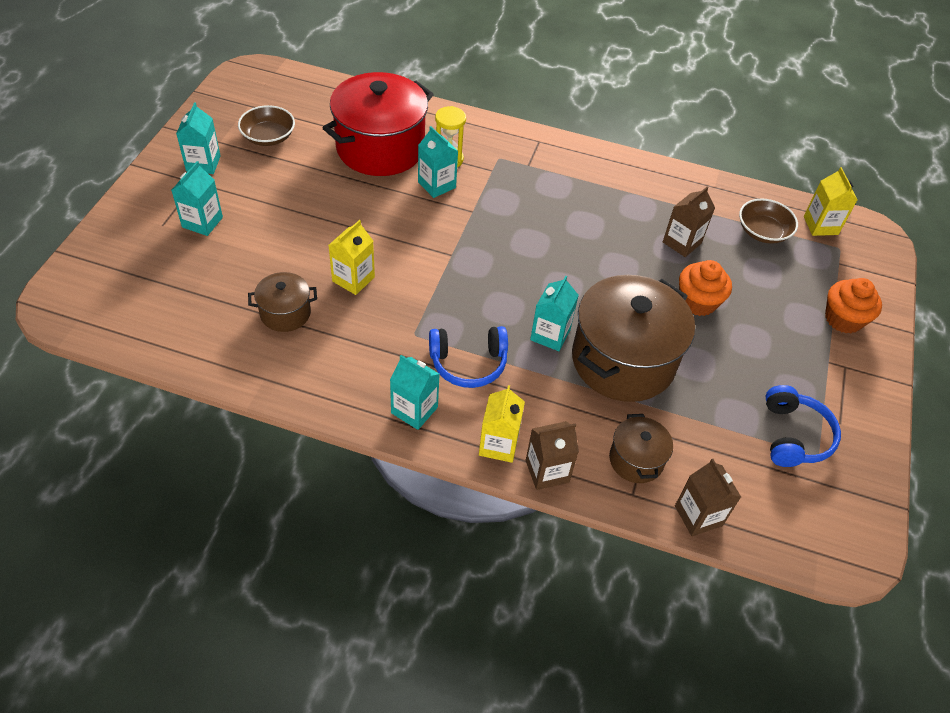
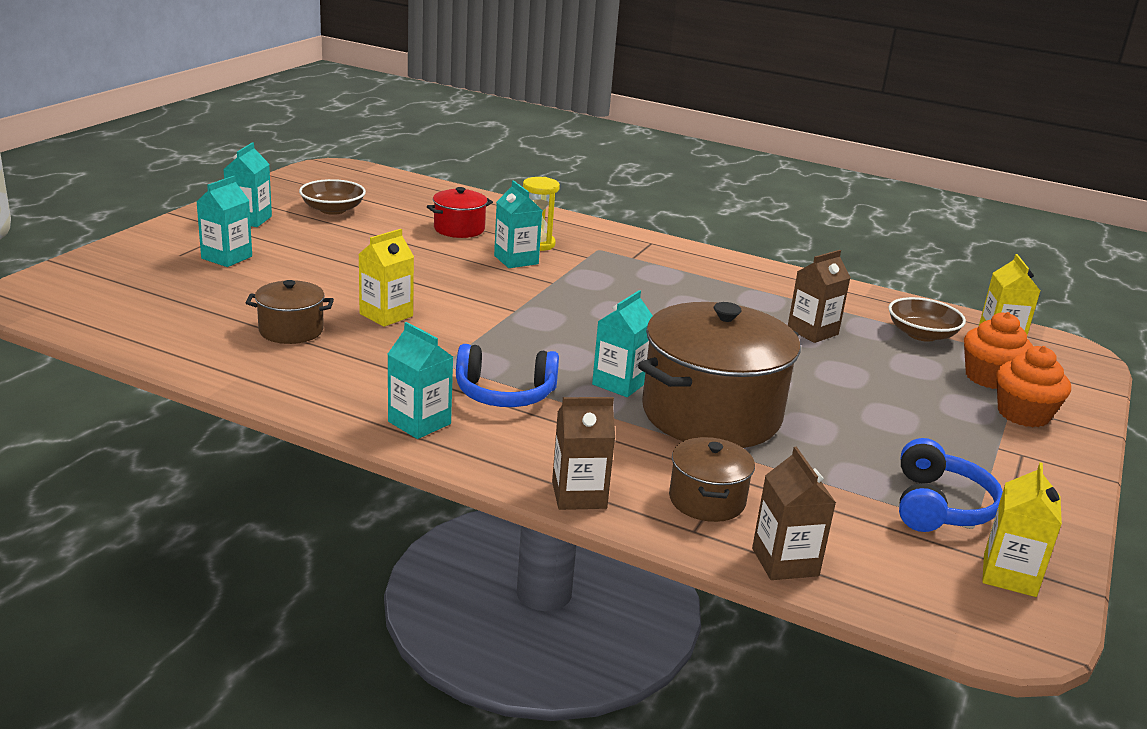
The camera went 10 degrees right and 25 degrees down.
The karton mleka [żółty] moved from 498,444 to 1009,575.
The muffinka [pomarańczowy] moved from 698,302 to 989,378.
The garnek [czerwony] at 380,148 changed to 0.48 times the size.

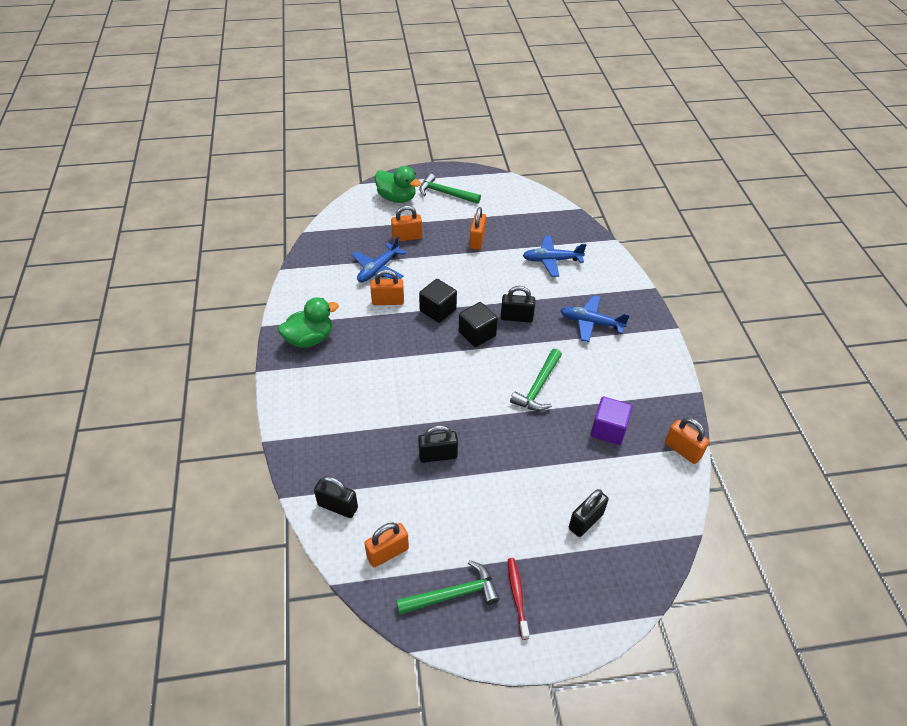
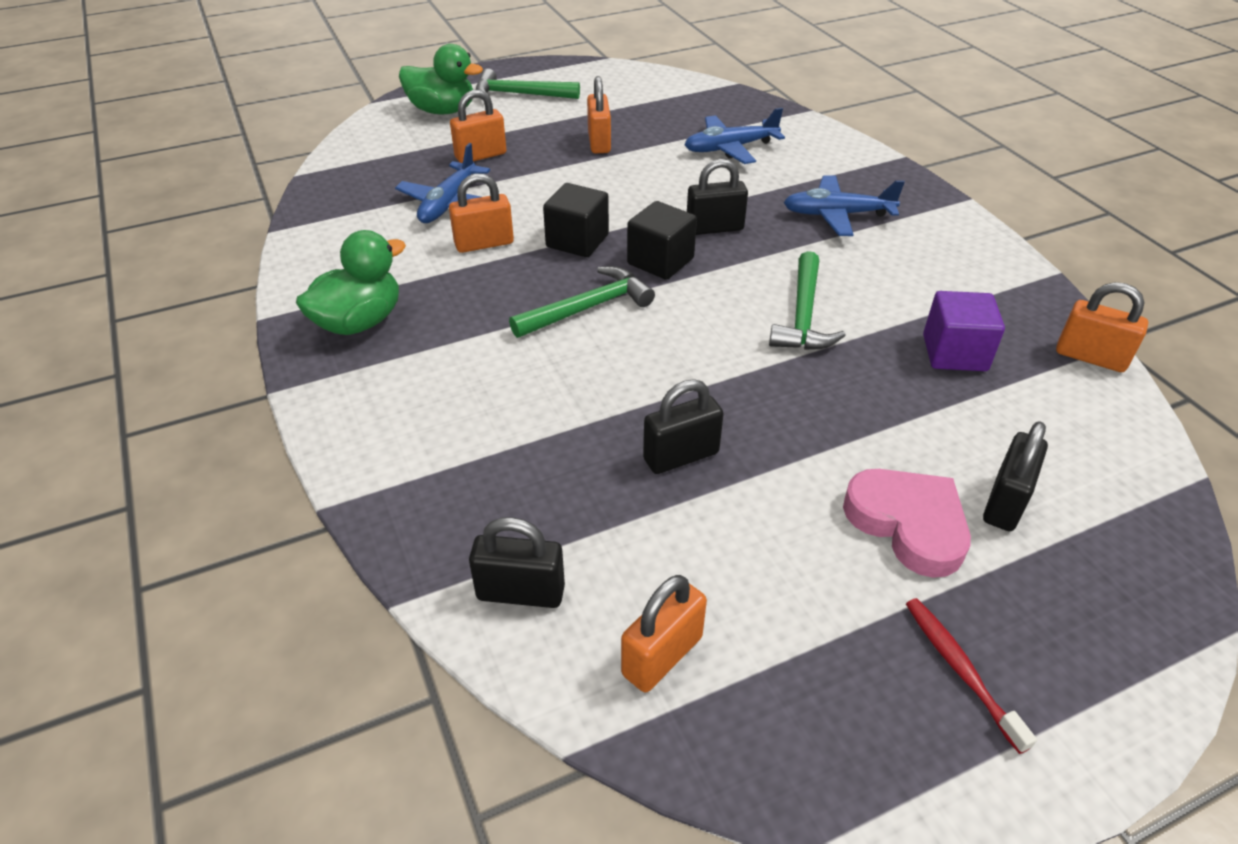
The camera went 15 degrees left and 5 degrees down.
The serce [różowy] at 908,524 appeared.
The młotek [zielony] moved from 452,594 to 587,308.

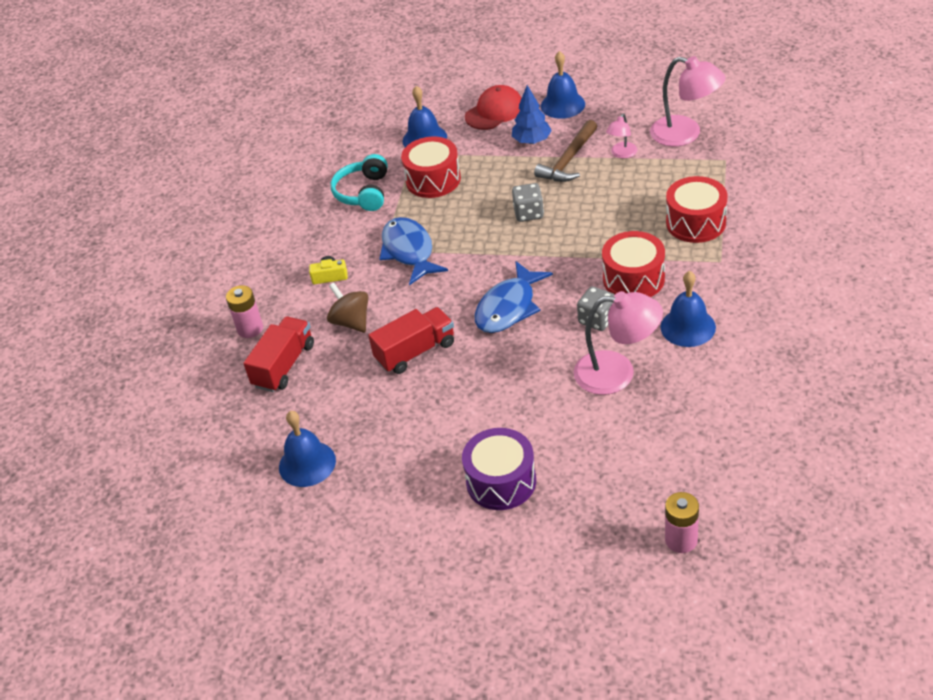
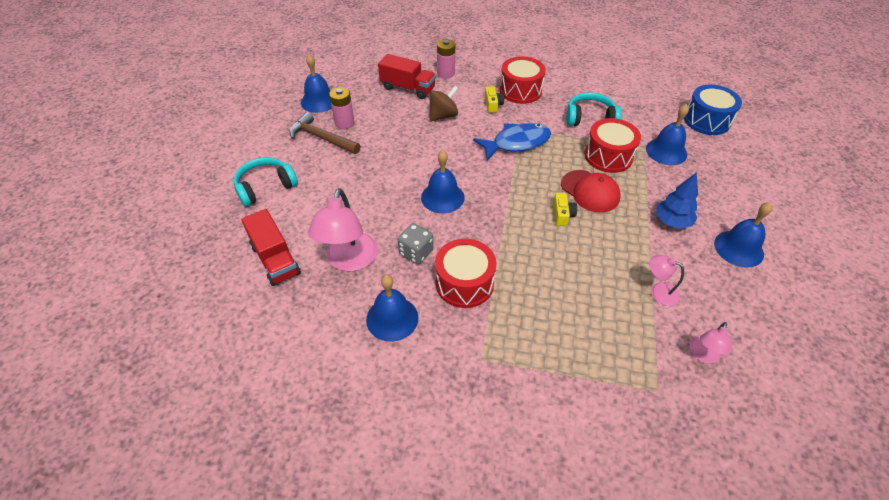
The camera went 85 degrees right and 5 degrees up.
The bęben [niebieski] at 706,120 appeared.
The ciężarówka [czerwony] moved from 415,352 to 275,259.
The czapka [czerwony] moved from 494,111 to 590,191.
The młotek [brązowy] moved from 568,160 to 322,138.
The bateria [różowy] moved from 681,540 to 344,123.
The bęben [czerwony] moved from 695,222 to 520,91.
The bęben [fioletowy] at 501,481 was replaced by the słuchawki [turkusowy] at 265,187.
The ryba [niebieski] at 508,307 was replaced by the dzwonek [niebieski] at 442,197.
The kostka do gry [szary] at 528,213 was replaced by the aparat fotograficzny [żółty] at 562,214.
The lampka [różowy] at 685,134 changed to 0.52 times the size.

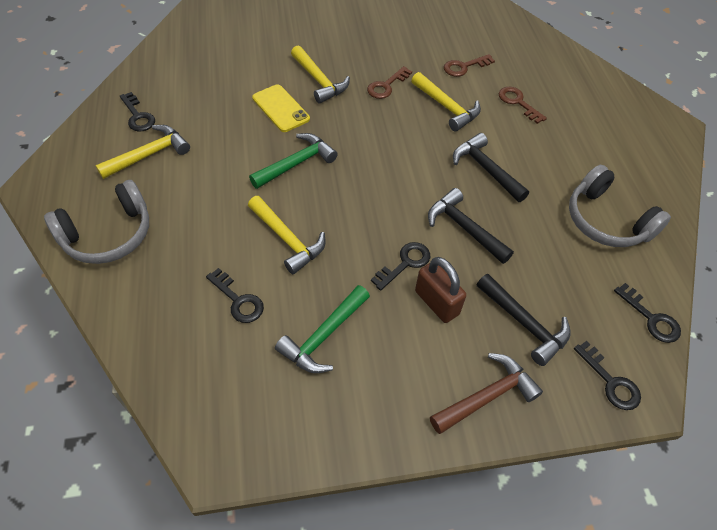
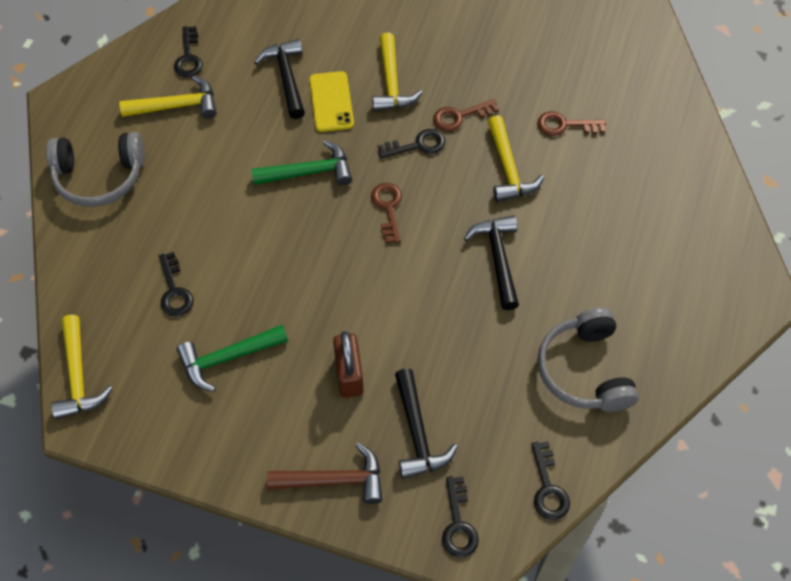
The camera went 30 degrees right and 5 degrees up.
The młotek [żółty] moved from 287,239 to 78,376.
The klucz [czarny] moved from 405,263 to 417,145.
The młotek [czarny] moved from 464,228 to 286,78.
The klucz [brązowy] moved from 518,103 to 388,208.

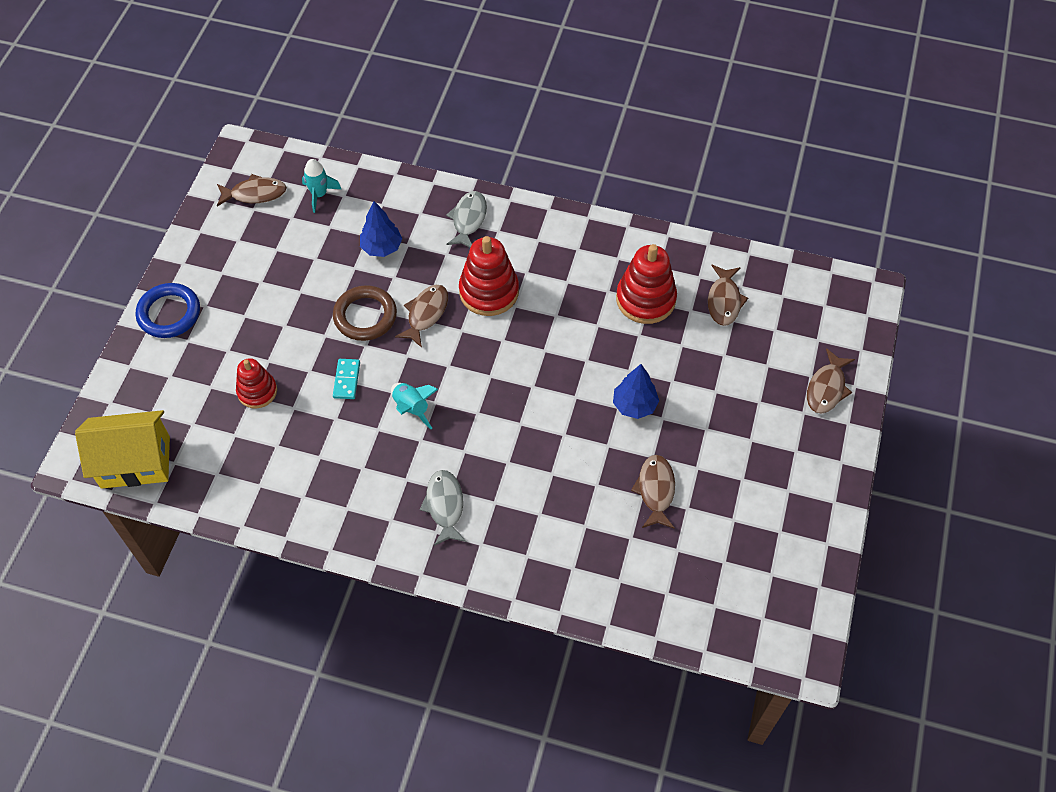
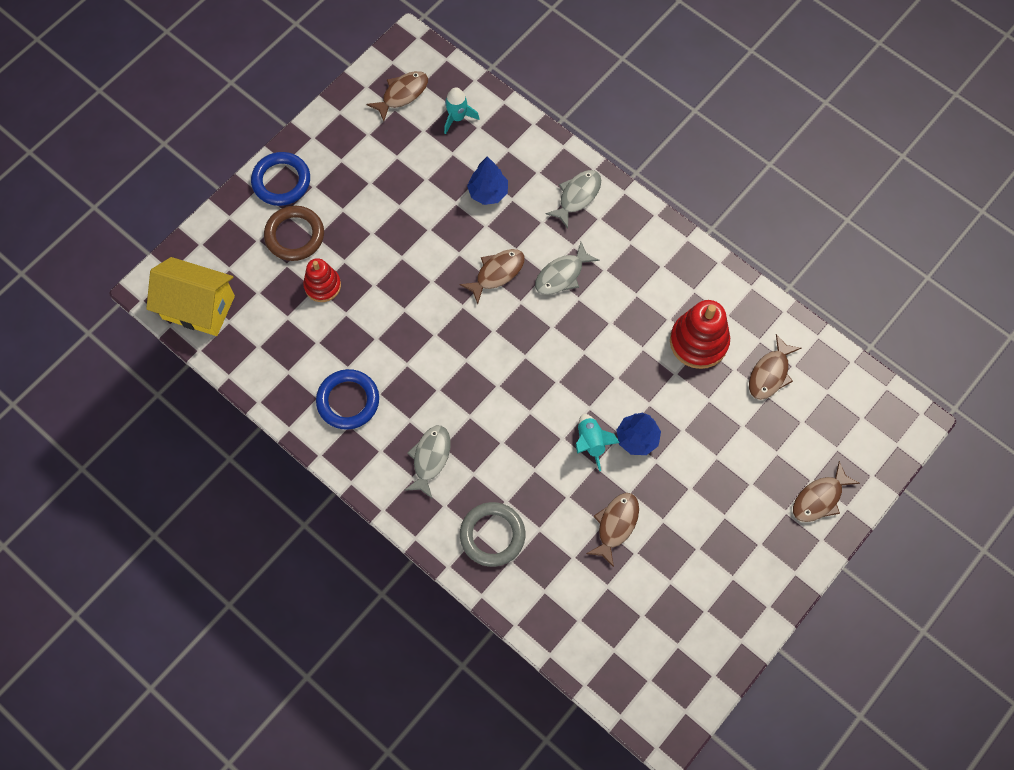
The camera went 25 degrees right and 10 degrees up.
The kostka domina [turkusowy] at 347,380 disappeared.
The pierścień [niebieski] at 348,401 appeared.
The pierścień [szary] at 492,535 appeared.
The pierścień [brązowy] moved from 365,316 to 294,235.
The rakieta [turkusowy] moved from 412,408 to 591,442.
The zabawka nakładanka [czerwony] at 489,292 was replaced by the ryba [szary] at 562,275.
The ryba [brązowy] at 255,194 turned 60 degrees counterclockwise.

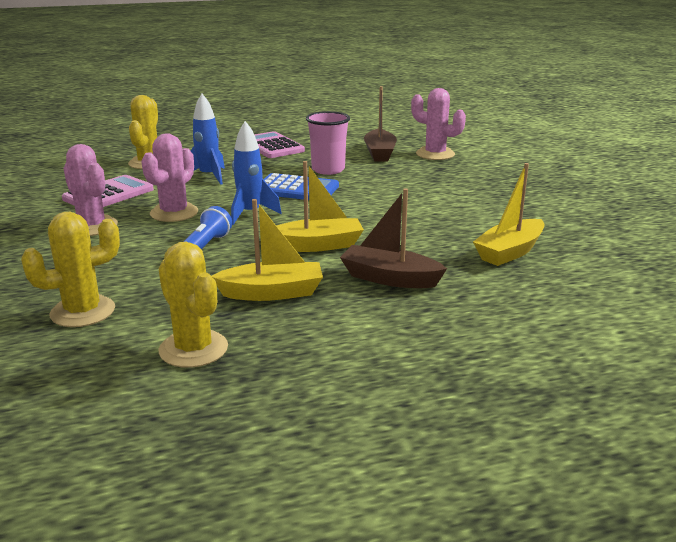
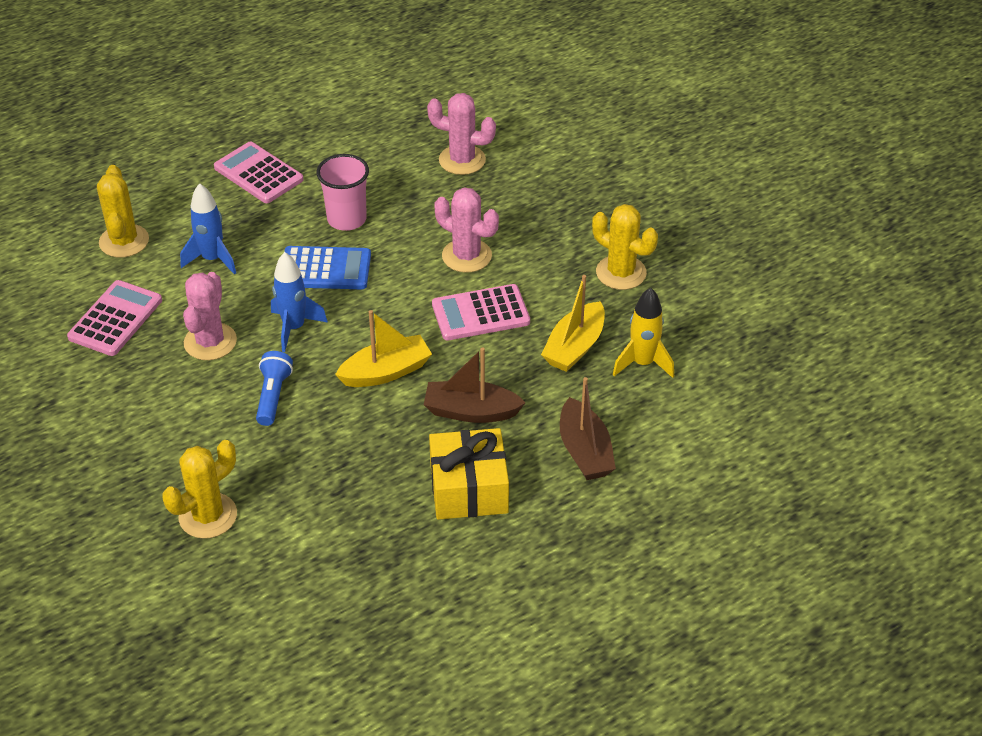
The camera went 15 degrees left and 20 degrees up.
The łódka [żółty] at 272,293 disappeared.
The prezent [żółty] at 469,489 appeared.
The kalkulator [różowy] at 480,313 appeared.
The rakieta [żółty] at 642,363 appeared.
The kaktus [różowy] moved from 92,226 to 466,256.
The kaktus [żółty] moved from 193,349 to 621,273.
The łódka [brązowy] moved from 379,153 to 585,451.

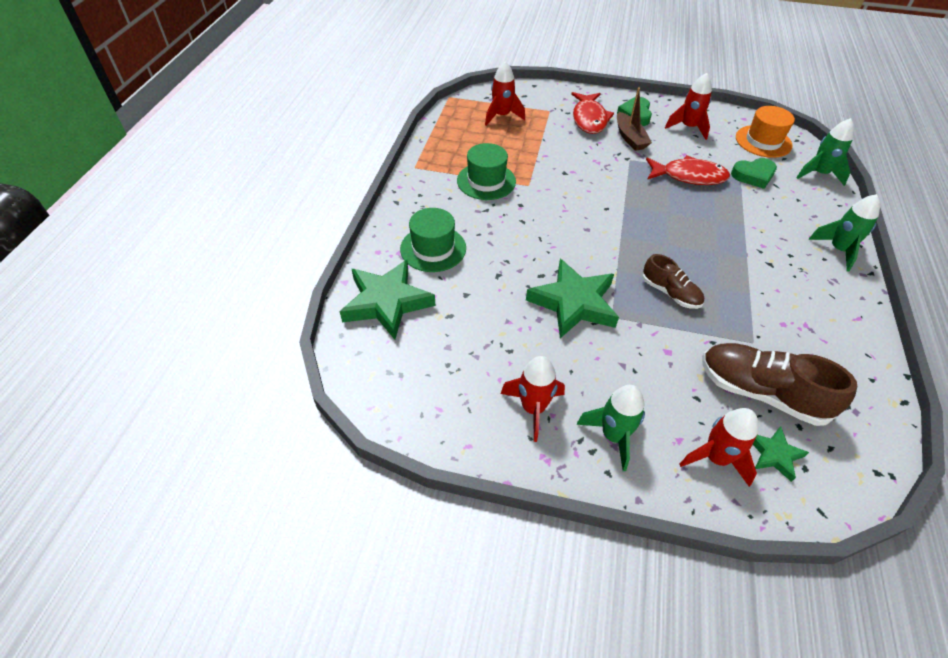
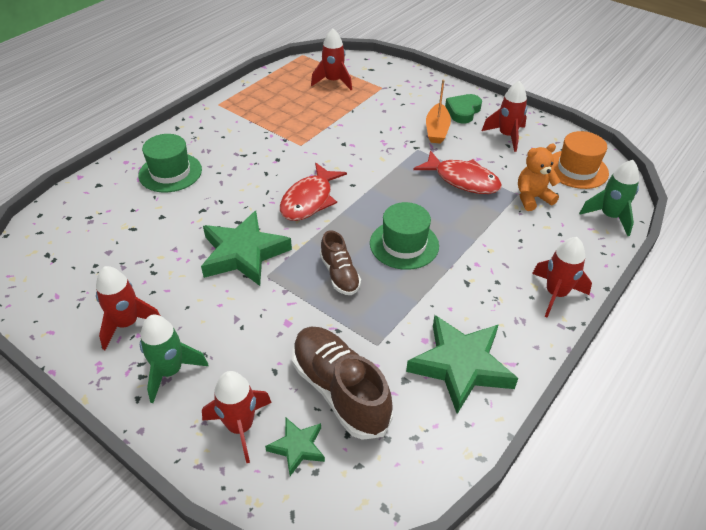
The camera went 25 degrees right and 5 degrees down.
The gwiazda [zielony] moved from 386,302 to 460,366.
The kapelusz [zielony] moved from 486,181 to 404,244.
The ryba [czerwony] moved from 589,119 to 309,200.
The serce [zielony] at 753,176 was replaced by the miś [pomarańczowy] at 532,198.
The łódka [brązowy] at 630,138 became the łódka [pomarańczowy] at 437,130.
The rakieta [zielony] at 838,250 became the rakieta [czerwony] at 555,294.

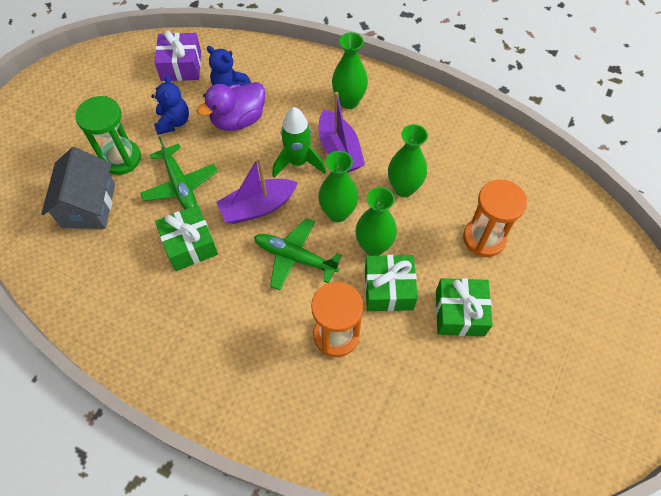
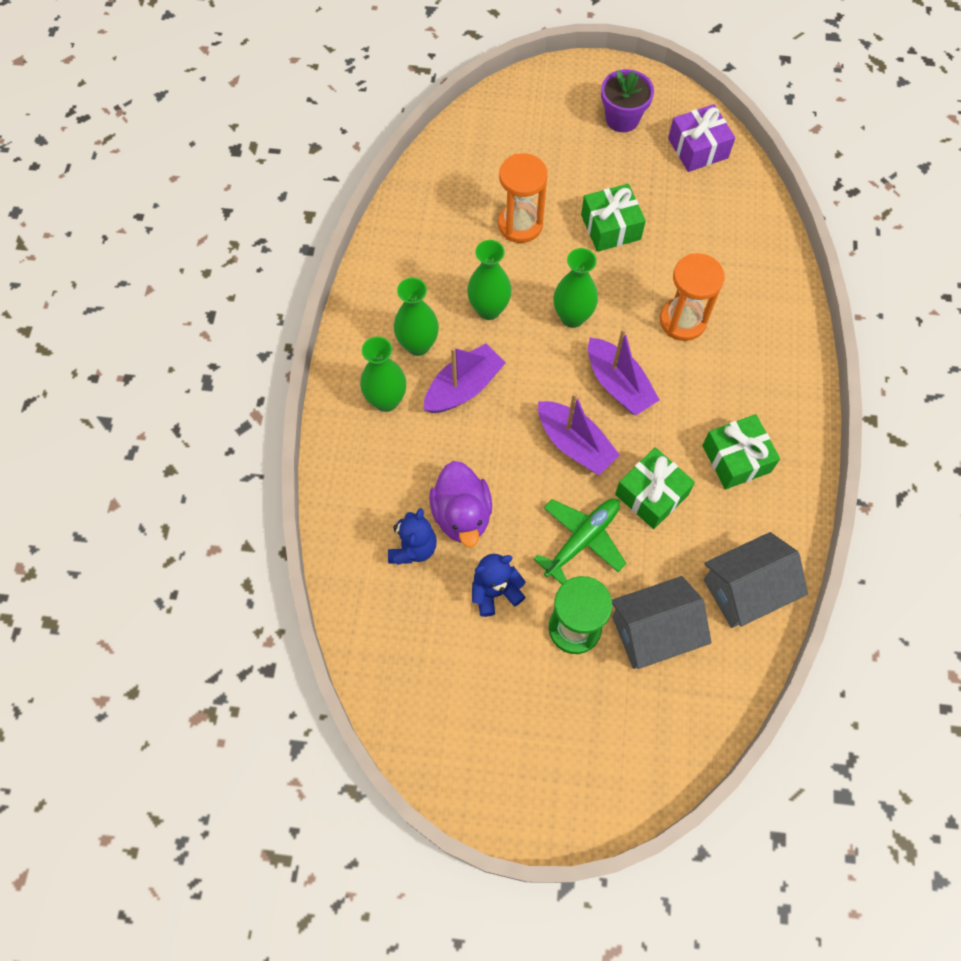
The camera went 110 degrees left and 5 degrees up.
The rakieta [zielony] at 298,162 disappeared.
The doniczka [fioletowy] at 622,118 appeared.
The domek [szary] at 746,590 appeared.
The prezent [fioletowy] moved from 181,66 to 698,148.
The wazon [zielony] moved from 338,213 to 418,345.
The prezent [zielony] moved from 388,289 to 736,458.
The samolot [zielony] at 295,257 was replaced by the łódka [fioletowy] at 618,384.
The kaczka [fioletowy] at 238,120 turned 45 degrees clockwise.

